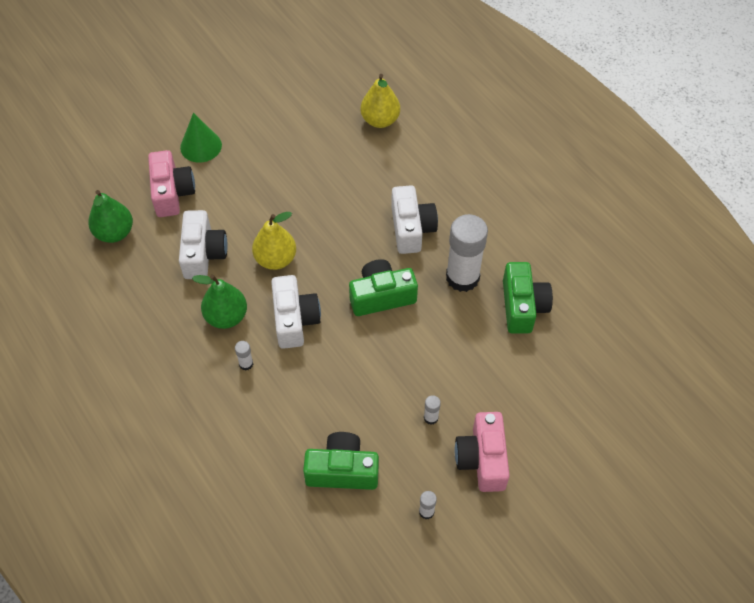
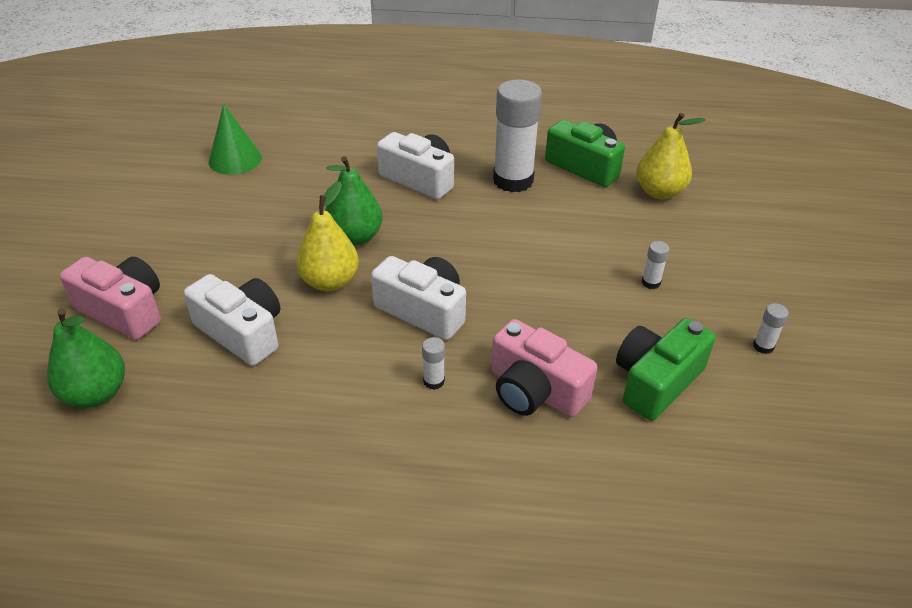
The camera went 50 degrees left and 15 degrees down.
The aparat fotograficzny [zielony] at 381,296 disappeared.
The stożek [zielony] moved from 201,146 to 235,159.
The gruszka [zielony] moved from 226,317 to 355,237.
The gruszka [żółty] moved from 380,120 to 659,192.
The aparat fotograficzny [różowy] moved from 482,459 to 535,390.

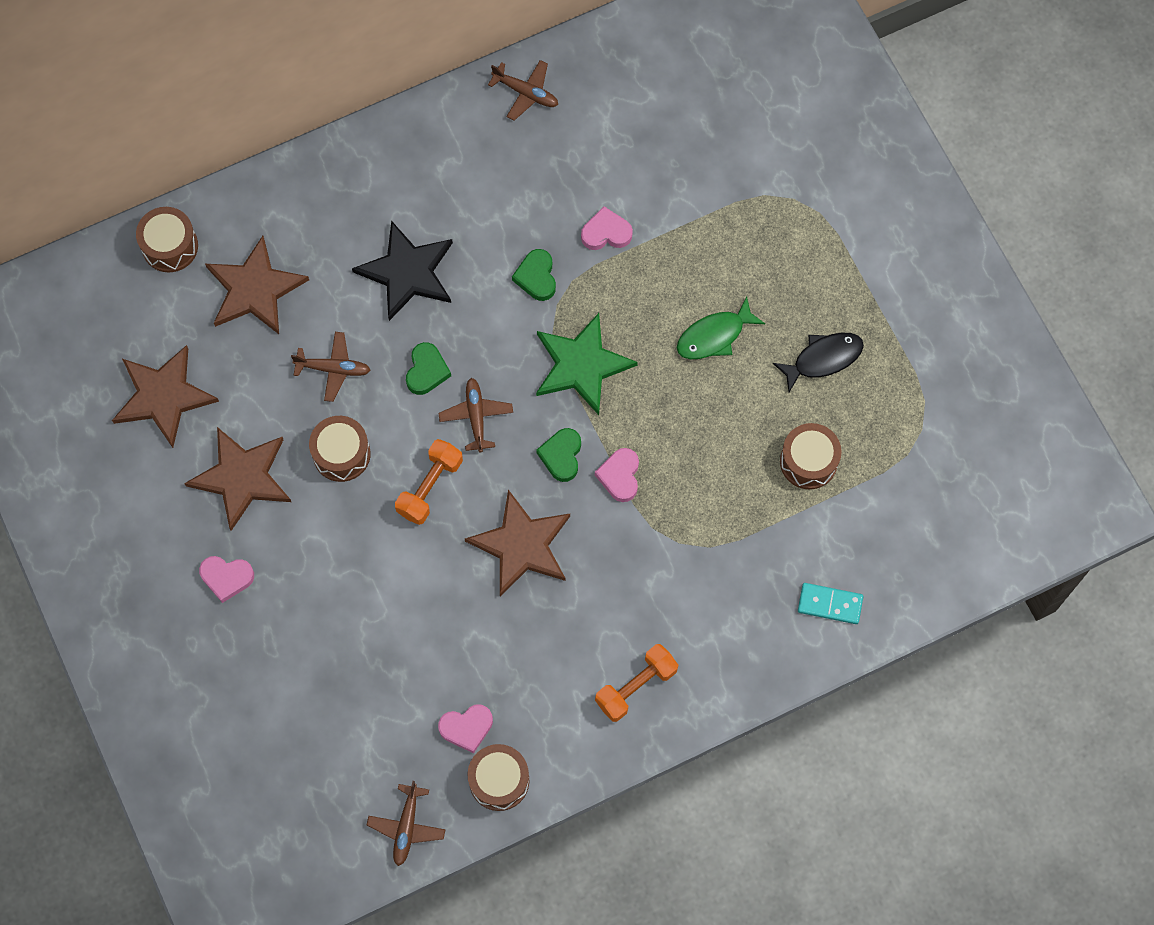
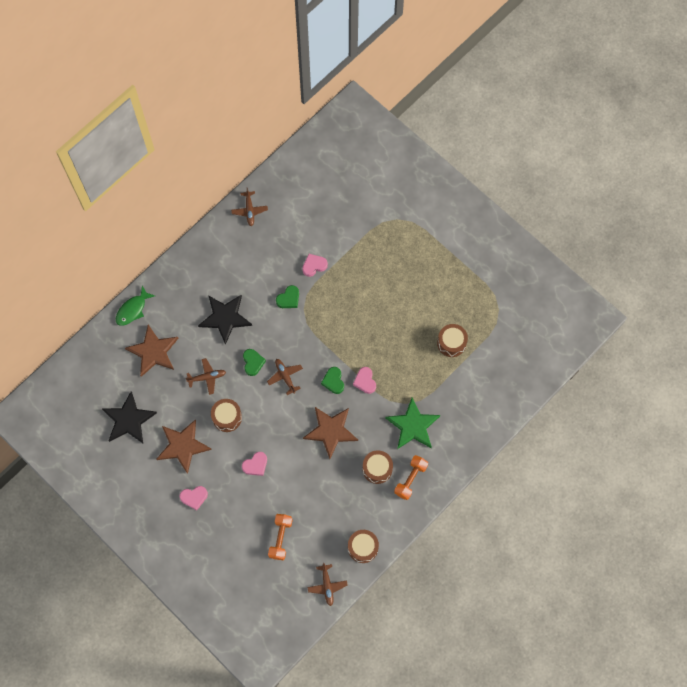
The camera went 20 degrees left and 0 degrees up.
The ryba [czarny] at 823,359 disappeared.
The kostka domina [turkusowy] at 830,604 disappeared.
The bęben [brązowy] moved from 170,246 to 377,469.
The hantel [pomarańczowy] moved from 430,487 to 280,538.
The serce [różowy] moved from 466,728 to 255,465.
The gwiazda [zielony] moved from 581,365 to 413,426.
The ryba [zielony] moved from 714,336 to 133,309.
The gwiazda [brązowy] at 163,396 became the gwiazda [czarny] at 128,420.
The samolot [brązowy] at 526,93 turned 75 degrees clockwise.
The serce [zielony] at 536,277 turned 105 degrees counterclockwise.

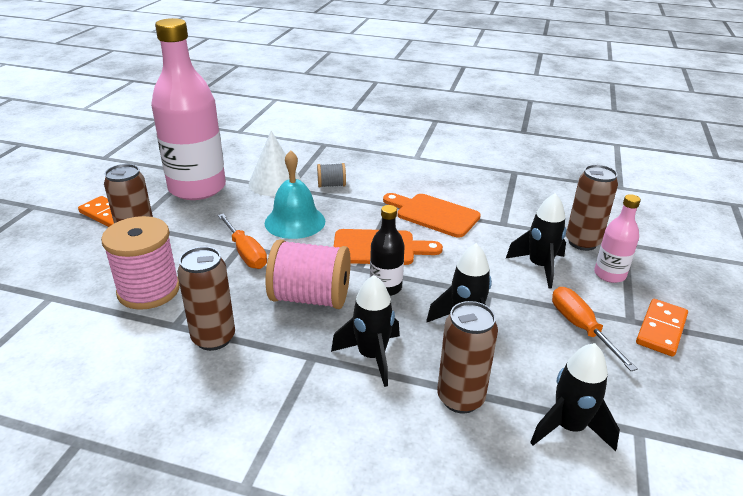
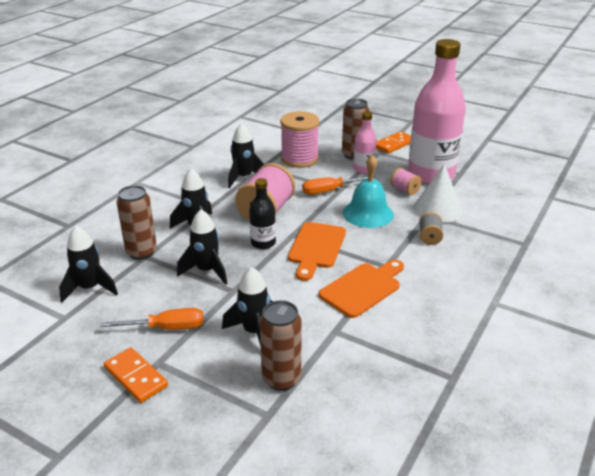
The camera went 105 degrees right and 0 degrees up.
The szpulka [różowy] at 405,190 appeared.
The butelka [różowy] moved from 609,274 to 363,169.
The puszka [brązowy] at 213,338 was replaced by the rakieta [czarny] at 244,177.

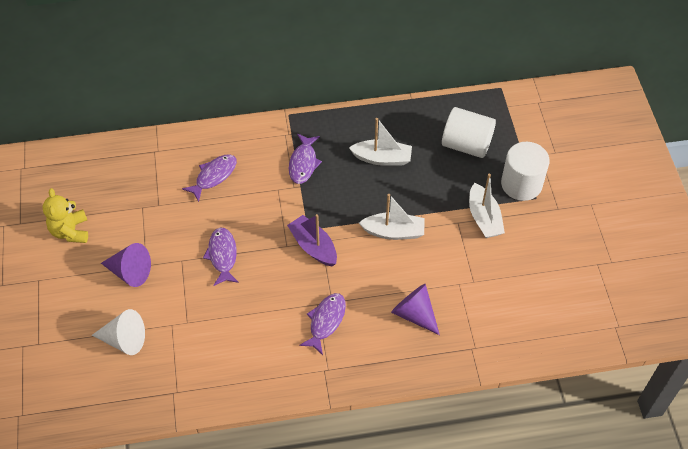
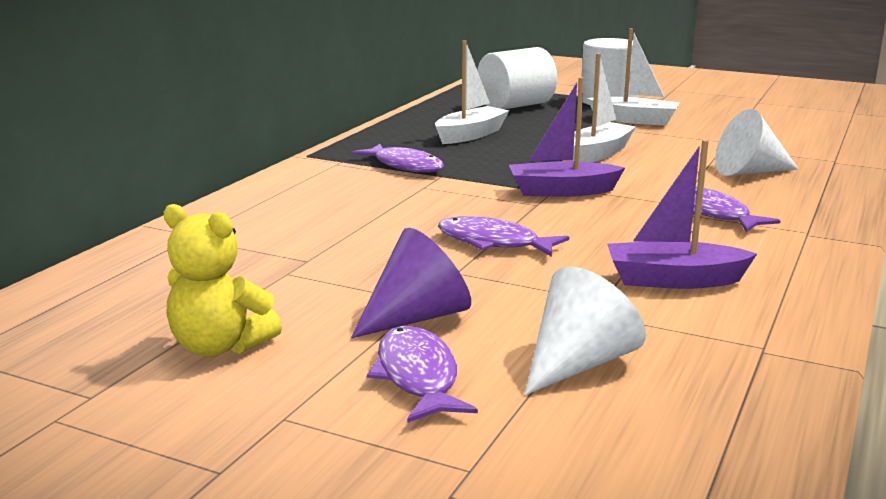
The camera went 55 degrees left and 35 degrees down.
The łódka [fioletowy] at 673,280 appeared.
The ryba [fioletowy] moved from 214,176 to 418,377.
The stożek [fioletowy] at 414,314 became the stożek [biały] at 749,172.

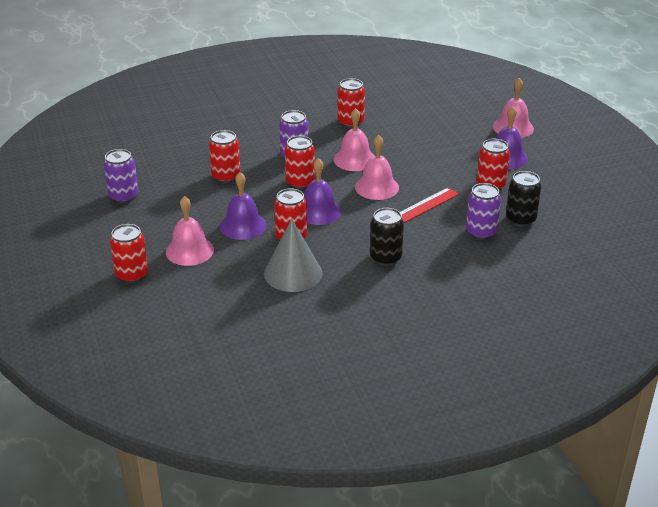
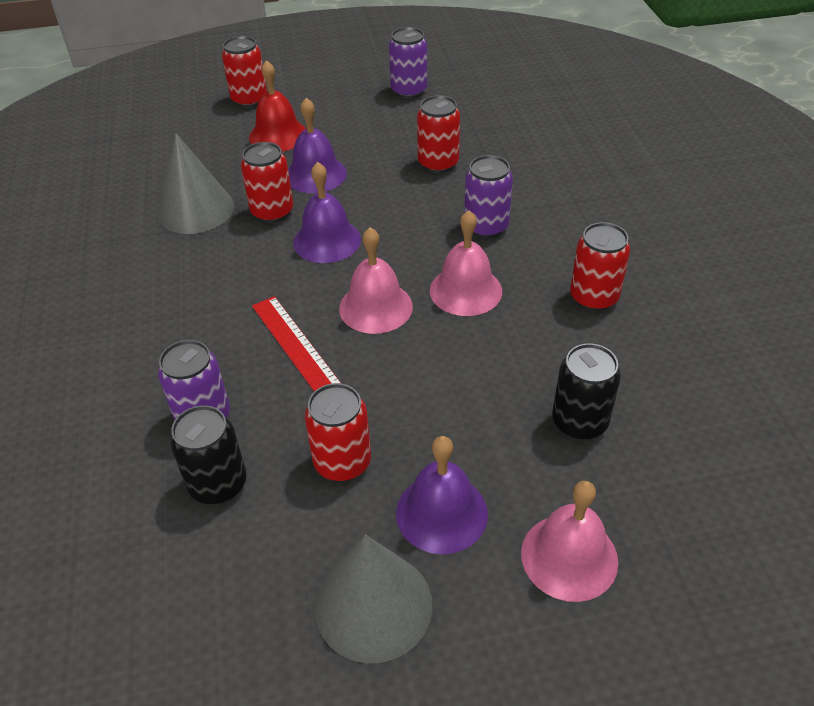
The camera went 100 degrees right and 10 degrees up.
The puszka [czerwony] at 300,182 disappeared.
The stożek [szary] at 373,605 appeared.
The puszka [czarny] moved from 385,258 to 579,423.
The dzwonek [różowy] at 189,251 became the dzwonek [czerwony] at 278,135.

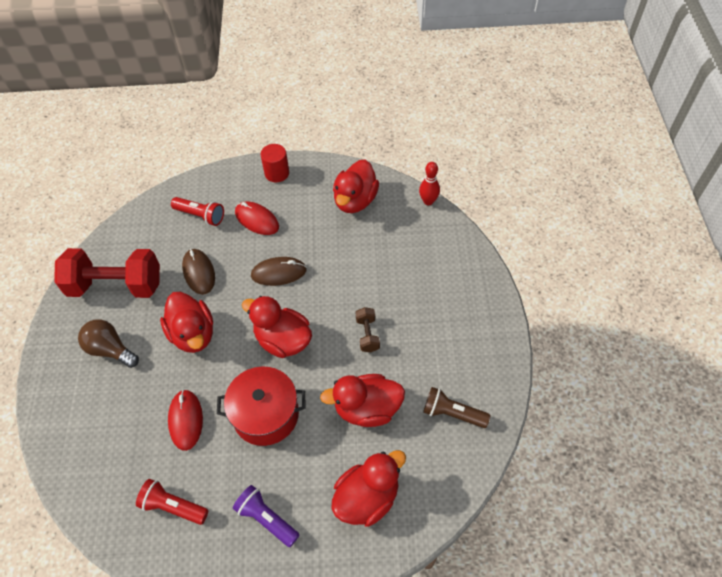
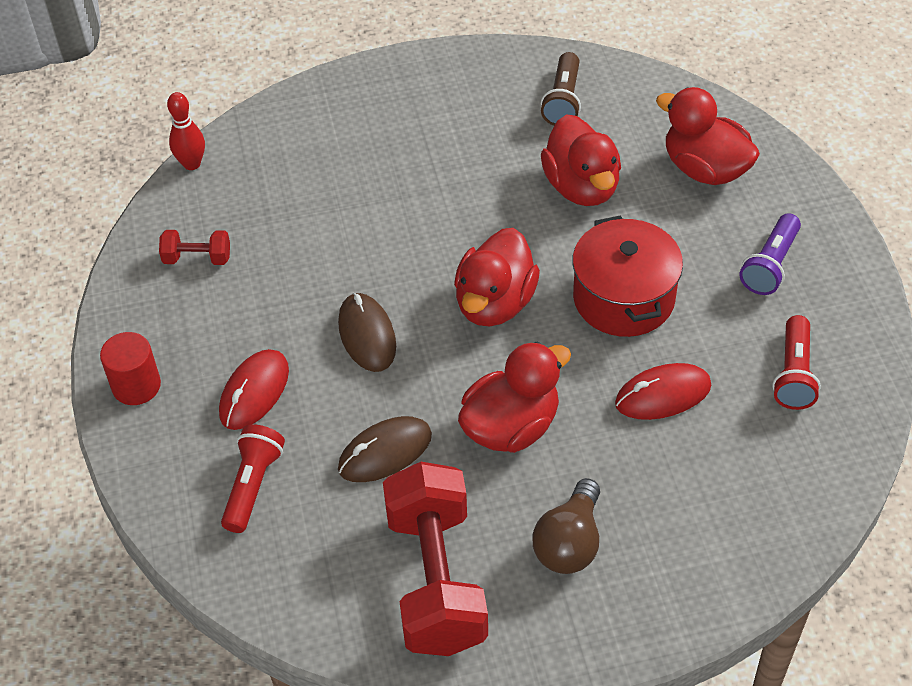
The camera went 100 degrees left and 5 degrees down.
The hantel [brązowy] at 367,334 disappeared.
The kaczka [czerwony] at 355,201 was replaced by the hantel [czerwony] at 197,258.

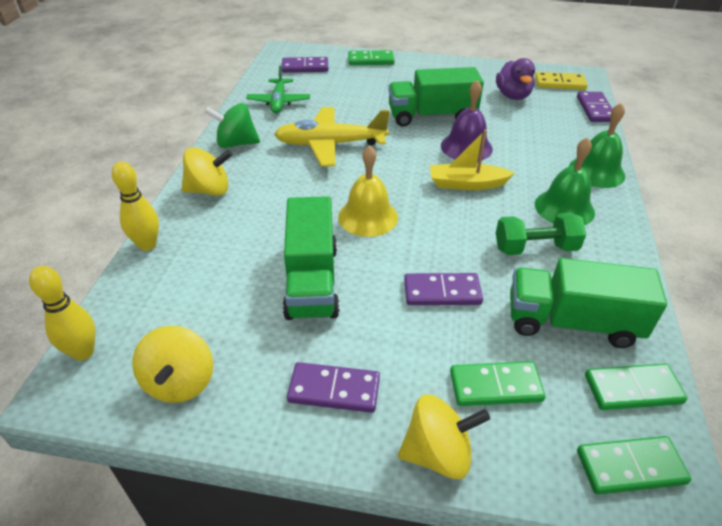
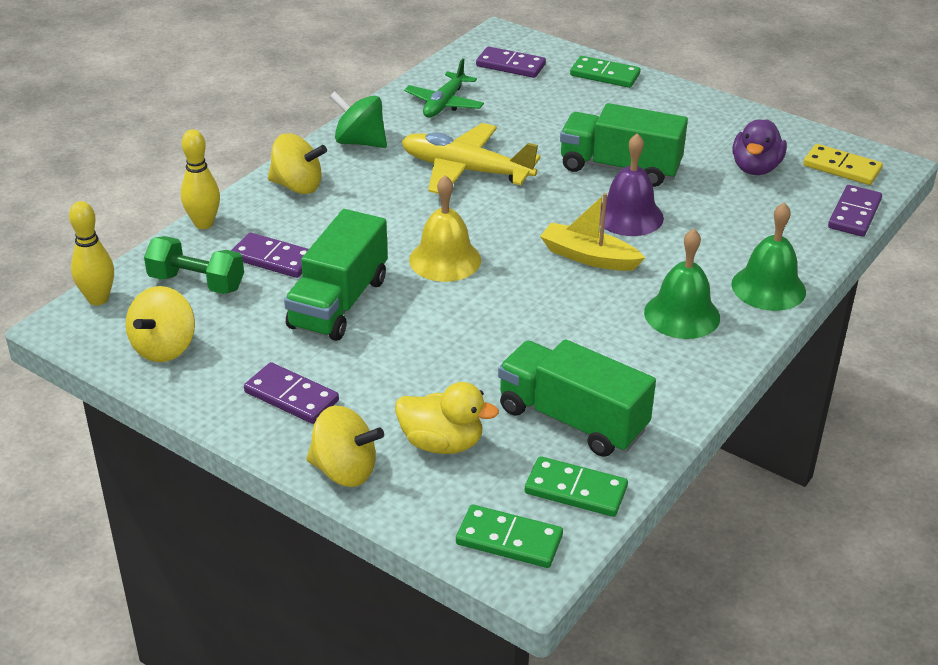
The camera went 25 degrees right and 5 degrees down.
The kostka domina [fioletowy] moved from 442,292 to 273,259.
The hantel [zielony] moved from 535,248 to 196,283.
The kostka domina [zielony] at 495,386 was replaced by the kaczka [żółty] at 442,443.

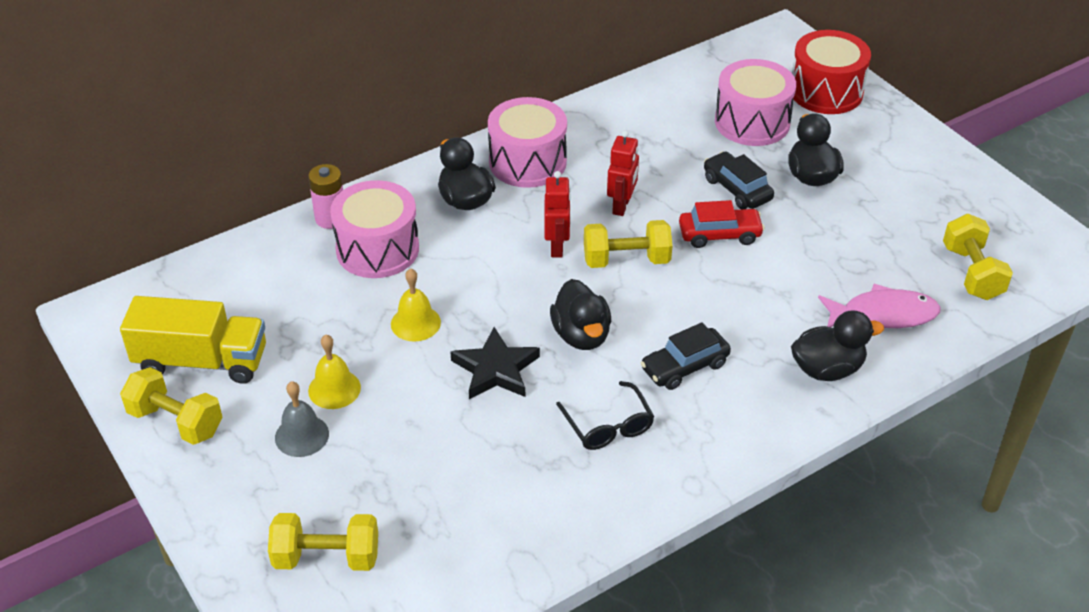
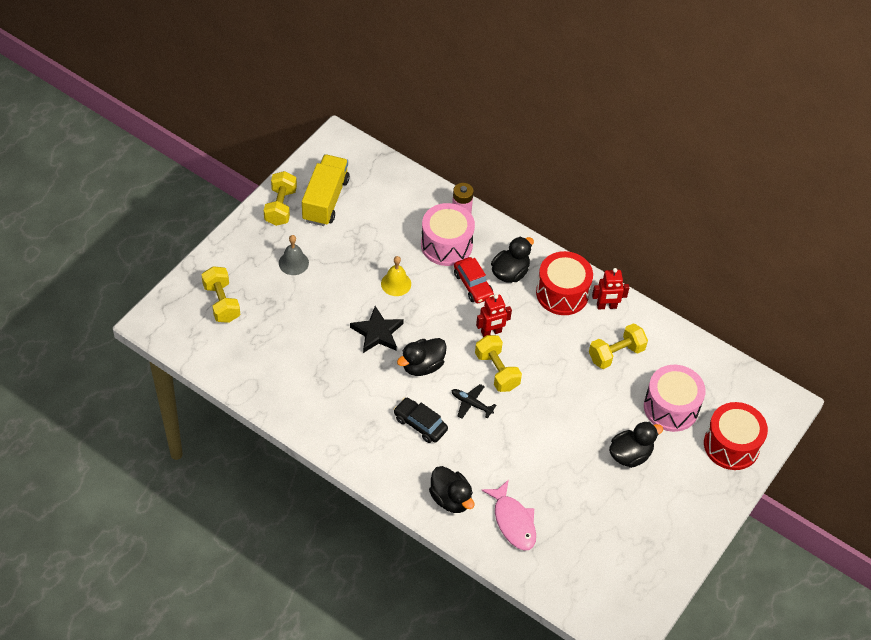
The camera went 65 degrees right and 10 degrees up.
The dzwonek [żółty] at 334,389 disappeared.
The okulary [czarny] at 608,426 disappeared.
The samochód [czarny] at 737,189 disappeared.
The samolot [czarny] at 471,404 appeared.
The robot [czerwony] moved from 621,206 to 606,306.
The samochód [czerwony] moved from 719,234 to 473,285.
The hantel [żółty] moved from 971,273 to 616,354.
The bęben [różowy] at 527,162 became the bęben [czerwony] at 562,293.
The ciężarówka [żółty] at 202,361 turned 150 degrees counterclockwise.

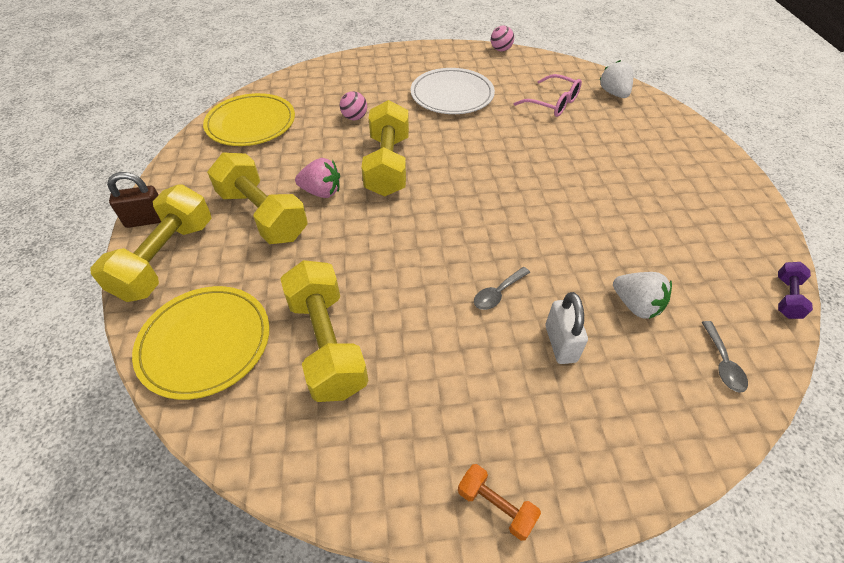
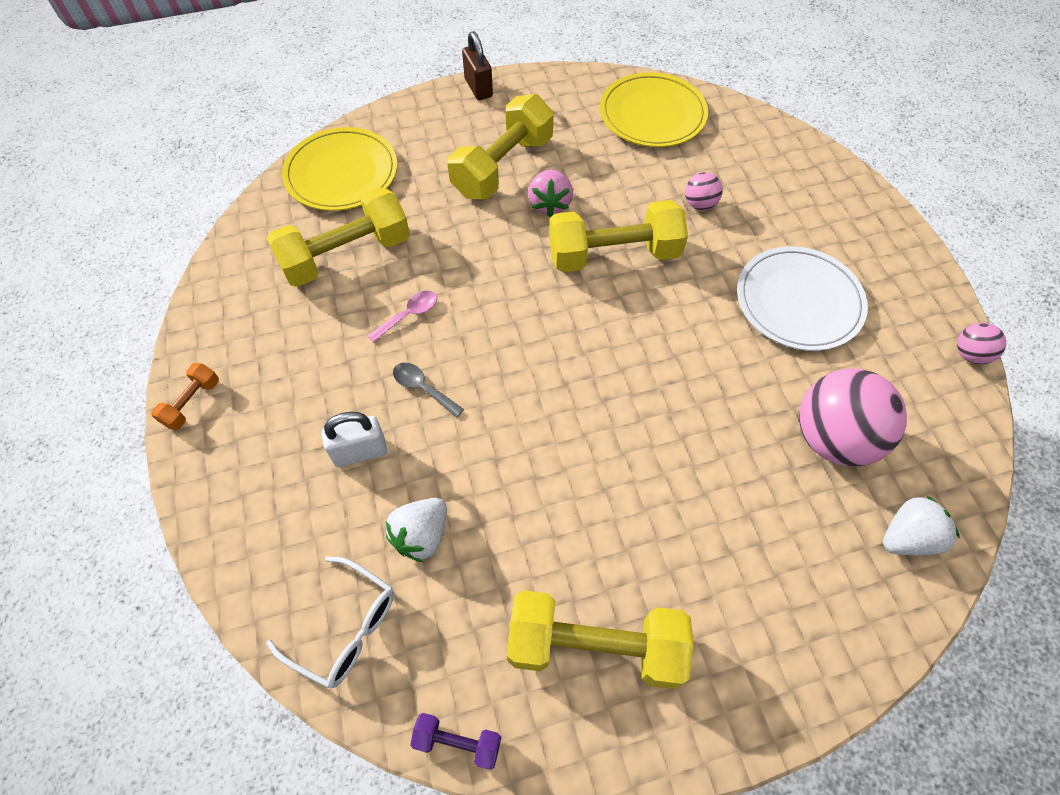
The camera went 80 degrees right and 10 degrees up.
The łyżka [różowy] at 408,315 appeared.
The hantel [żółty] moved from 166,259 to 595,646.
The okulary [różowy] at 552,103 was replaced by the piłka [różowy] at 833,438.
The łyżka [szary] at 722,363 was replaced by the okulary [biały] at 344,627.

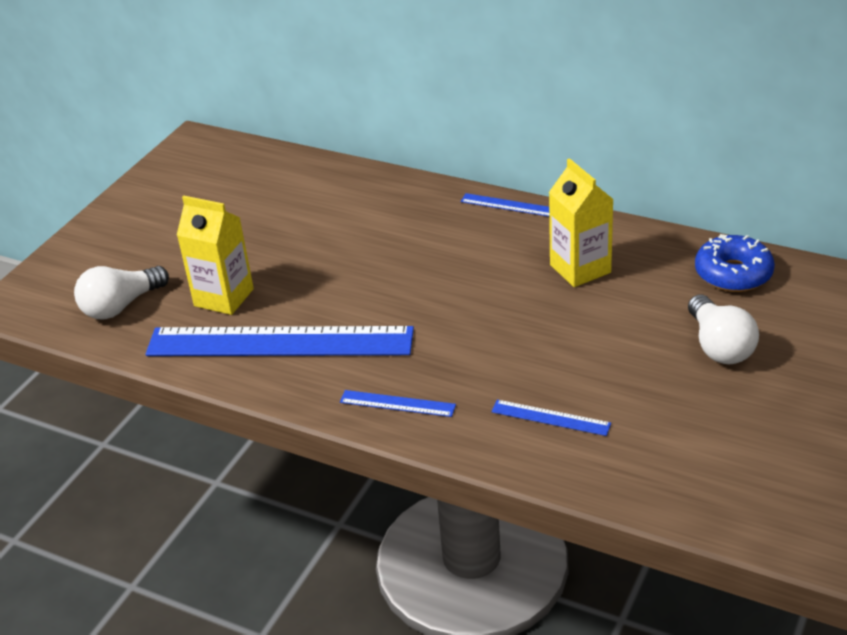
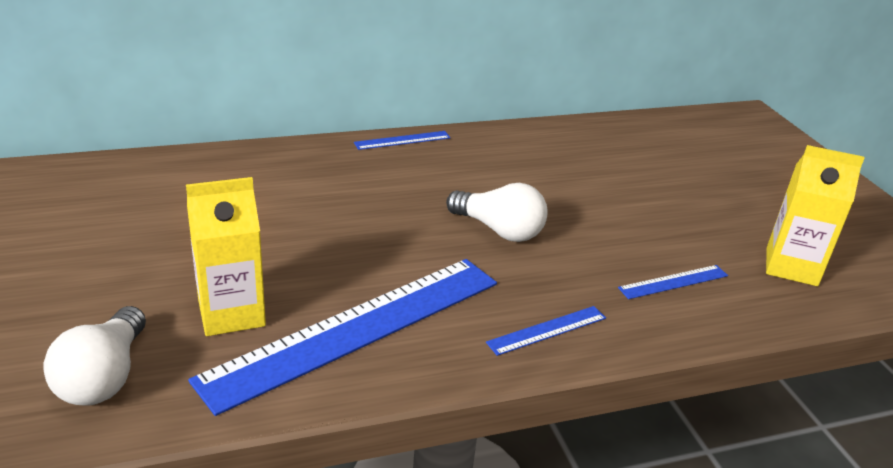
The camera went 50 degrees left and 5 degrees down.
The donut [niebieski] at 733,274 disappeared.
The karton mleka [żółty] moved from 580,269 to 791,267.
The żarówka [biały] moved from 719,346 to 499,230.

